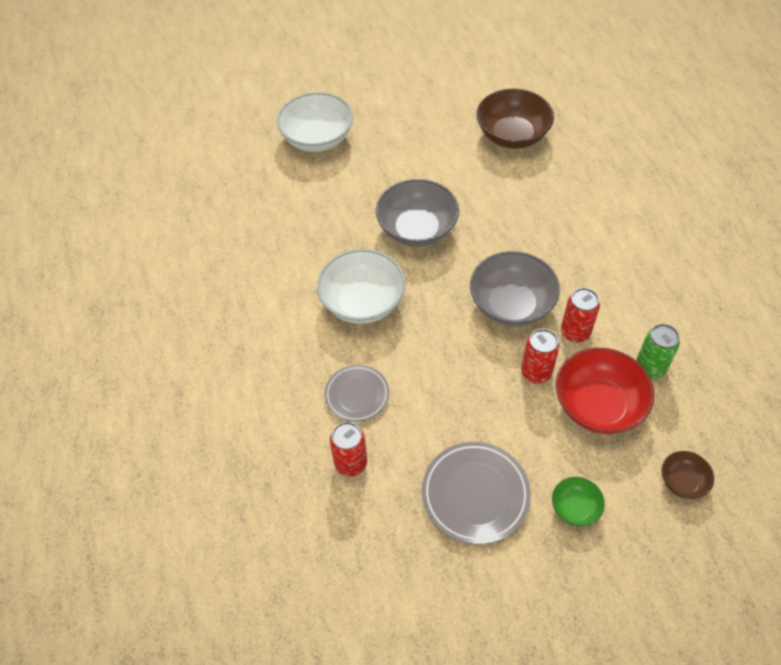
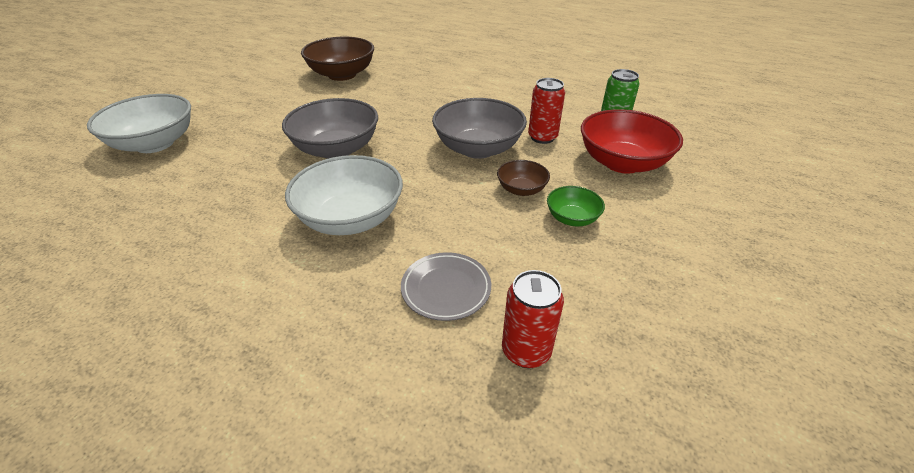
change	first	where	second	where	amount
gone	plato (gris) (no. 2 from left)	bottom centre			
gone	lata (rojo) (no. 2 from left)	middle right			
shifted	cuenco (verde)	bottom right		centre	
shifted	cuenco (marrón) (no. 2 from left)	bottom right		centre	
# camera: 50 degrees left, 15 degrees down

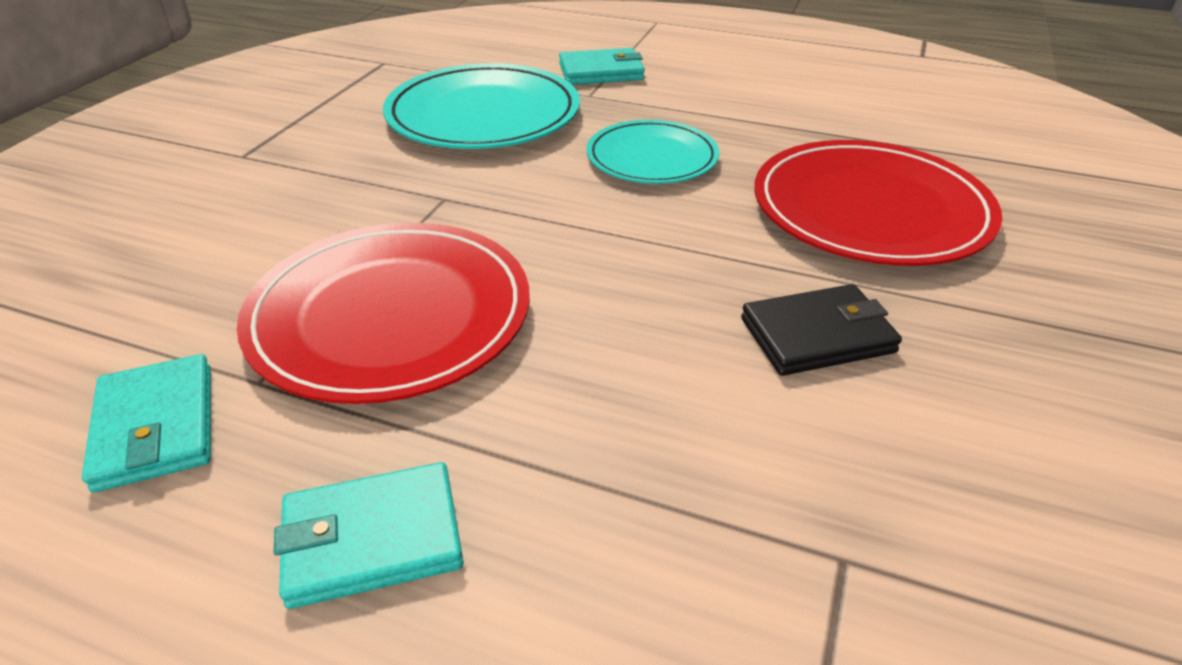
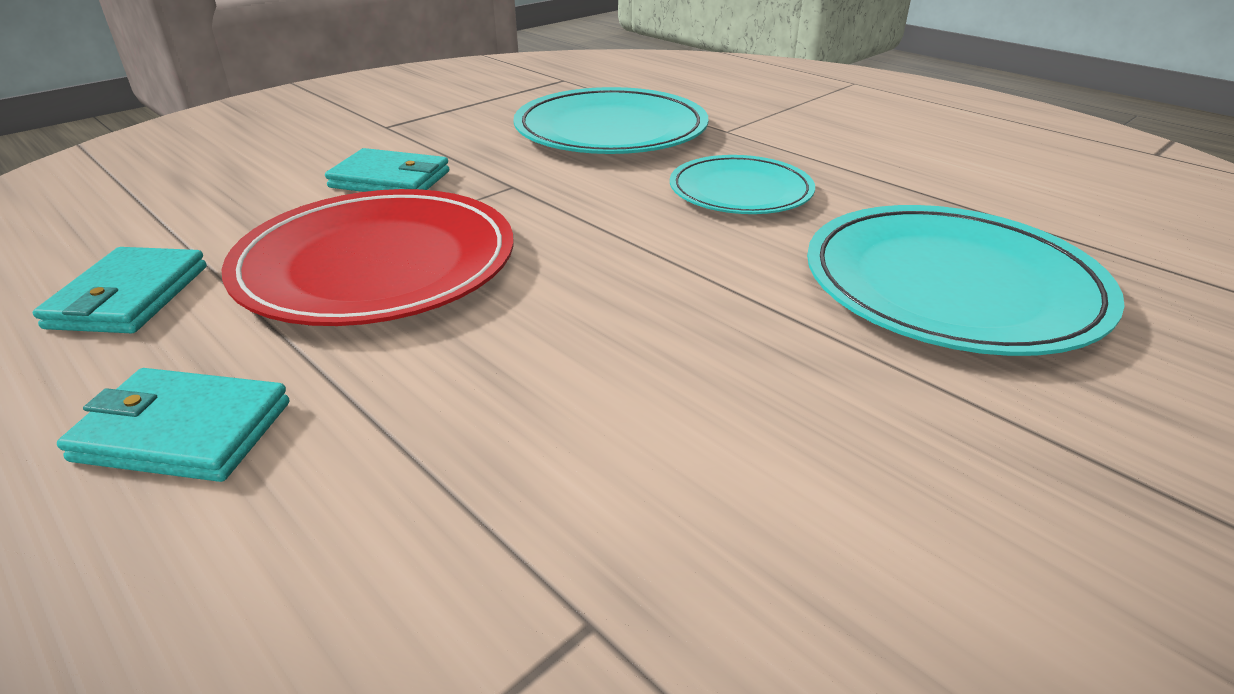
change	first	where	second	where	amount
gone	cartera (negro)	middle right			
shifted	cartera (turquesa) (no. 3 from left)	top centre		top left	
repainted	plato (rojo) (no. 2 from left)	top right	plato (turquesa) (no. 3 from left)	middle right	
# camera: 25 degrees right, 5 degrees down

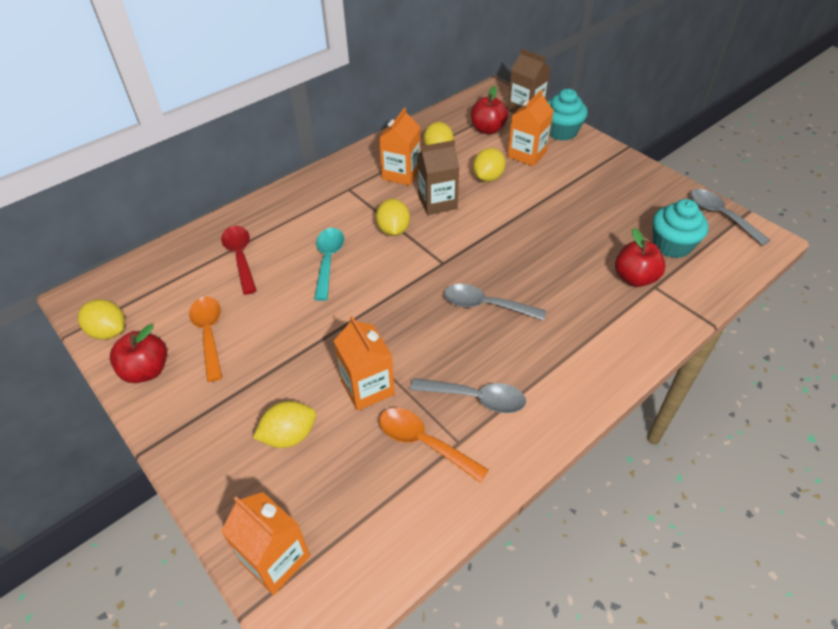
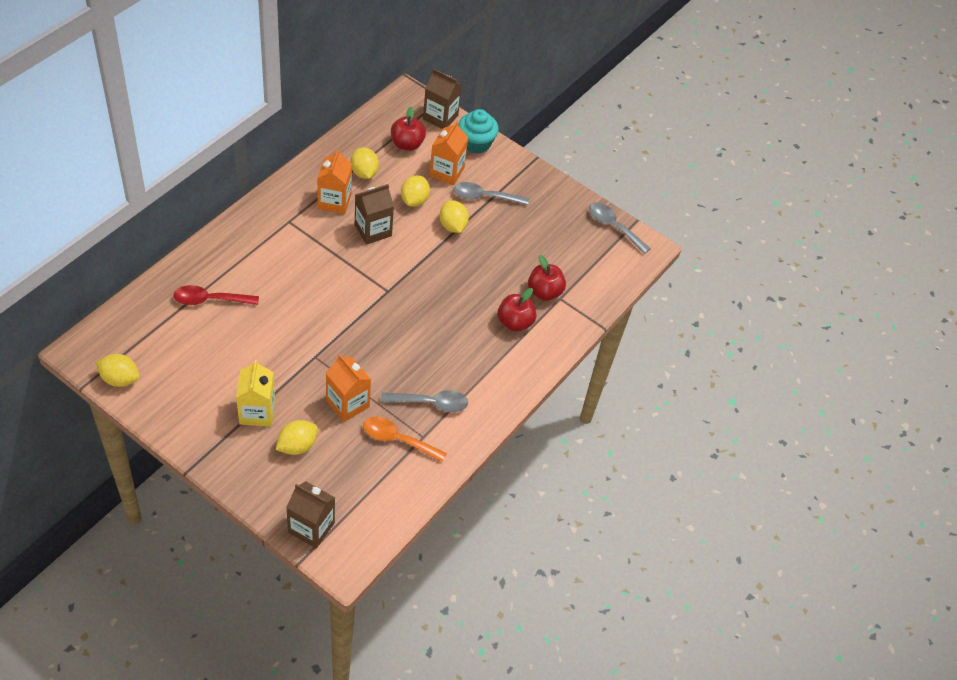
change	first	where	second	where	amount
gone	cuchara (naranja) (no. 1 from left)	middle left			
gone	cuchara (turquesa)	centre			
gone	magdalena (turquesa) (no. 2 from left)	middle right			
new			cartón de leche (amarillo)	middle left	
shifted	manzana (rojo) (no. 1 from left in the first image)	middle left	manzana (rojo) (no. 2 from left)	centre	
shifted	limón (amarillo) (no. 3 from left in the first image)	centre	limón (amarillo) (no. 5 from left)	top centre	
shifted	cuchara (gris) (no. 2 from left)	centre		top centre	
repainted	cartón de leche (naranja) (no. 1 from left)	bottom left	cartón de leche (marrón) (no. 1 from left)	bottom left	
rotated	cuchara (rojo)	middle left		middle left	60 degrees counterclockwise
# camera: 20 degrees left, 5 degrees up

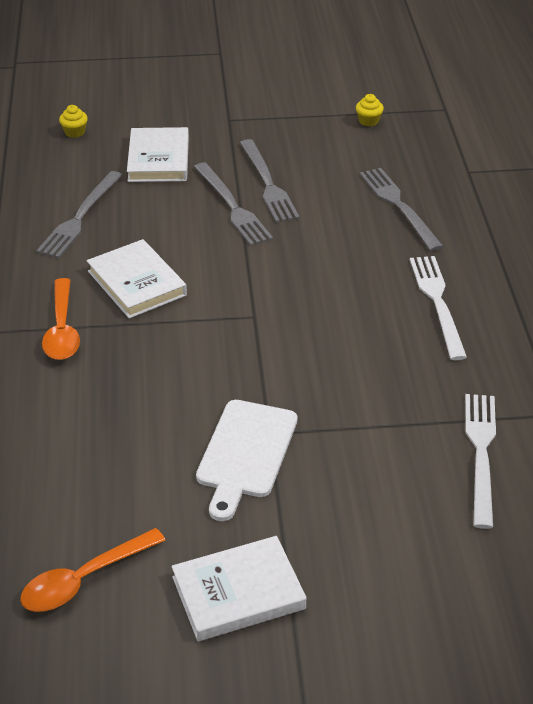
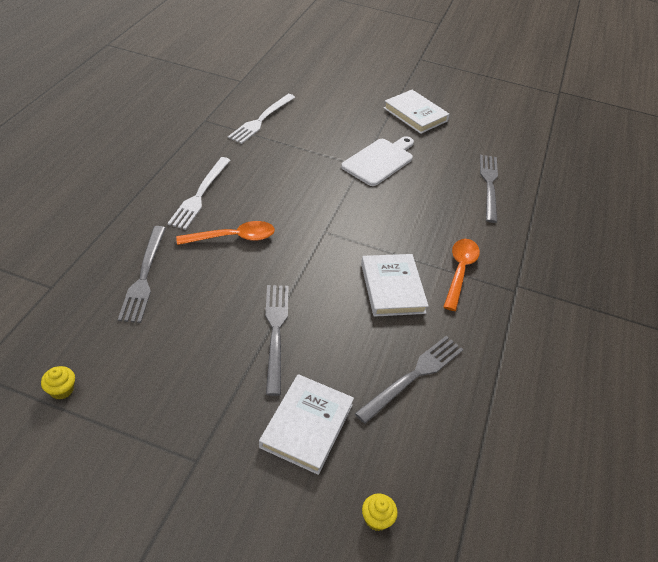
change	first	where	second	where	amount
shifted	cuchara (naranja) (no. 2 from left in the first image)	bottom left	cuchara (naranja) (no. 1 from left)	centre	
shifted	tenedor (gris) (no. 3 from left in the first image)	top centre	tenedor (gris) (no. 4 from left)	middle right	
rotated	libro (blanco) (no. 3 from left)	bottom centre		top centre	45 degrees clockwise
# camera: 160 degrees left, 5 degrees up

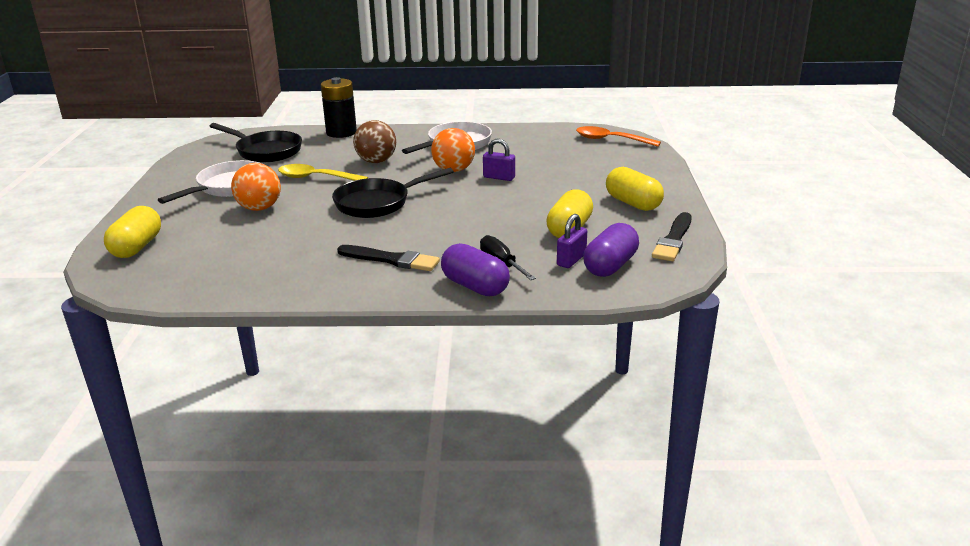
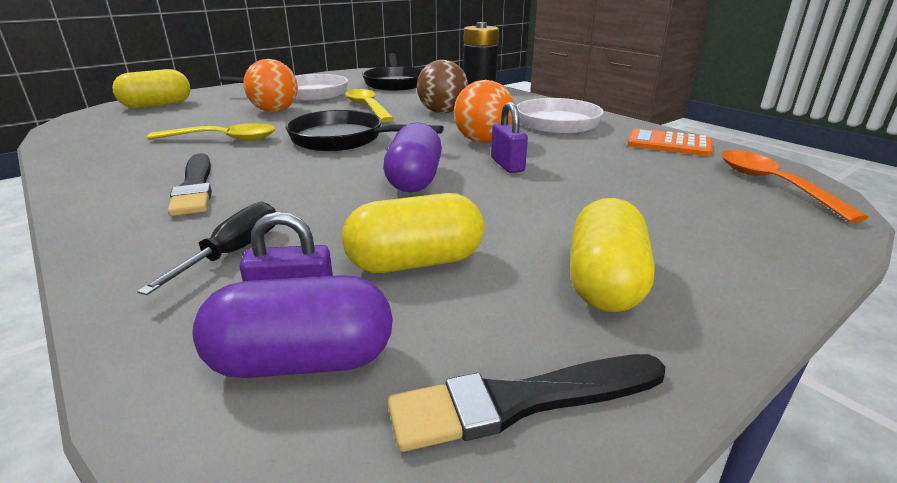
change	first	where	second	where	amount
new			cuchara (amarillo) (no. 1 from left)	top left	
new			calculadora (naranja)	top right	
shifted	cápsula (morado) (no. 1 from left in the first image)	centre	cápsula (morado) (no. 2 from left)	top centre	
# camera: 50 degrees right, 0 degrees up

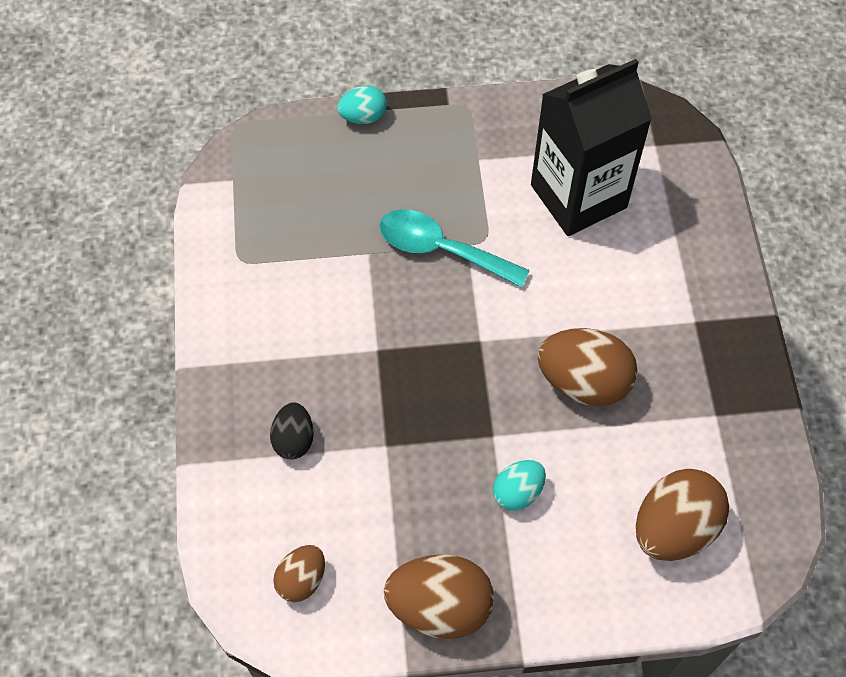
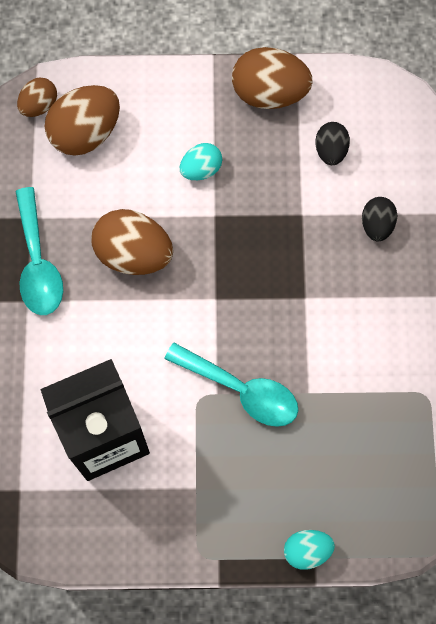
change	first	where	second	where	amount
new			cuchara (turquesa) (no. 1 from left)	middle left	
new			huevo (negro) (no. 1 from left)	top right	
shifted	huevo (marrón) (no. 1 from left)	bottom centre		top left	
# camera: 175 degrees left, 10 degrees up

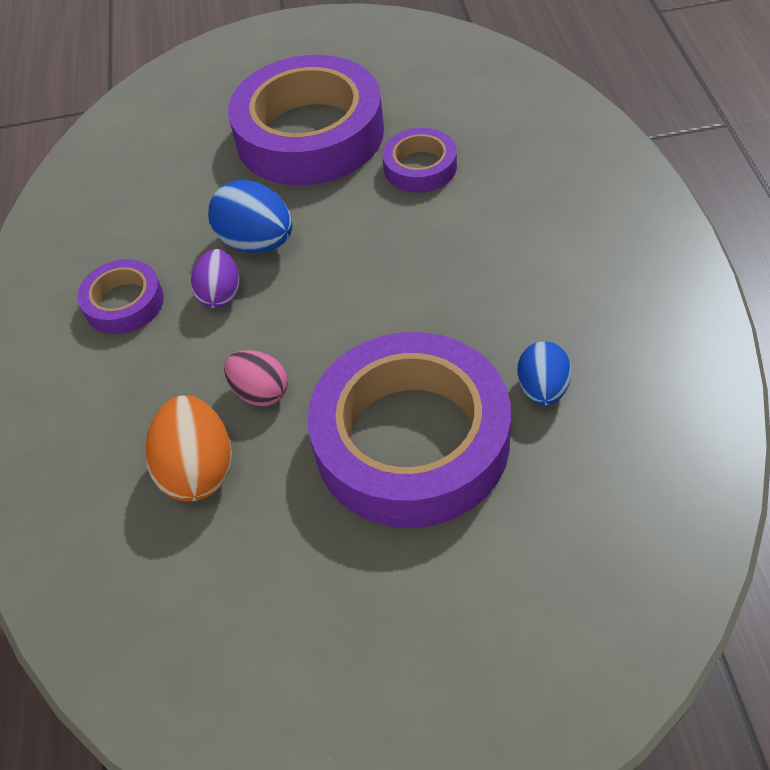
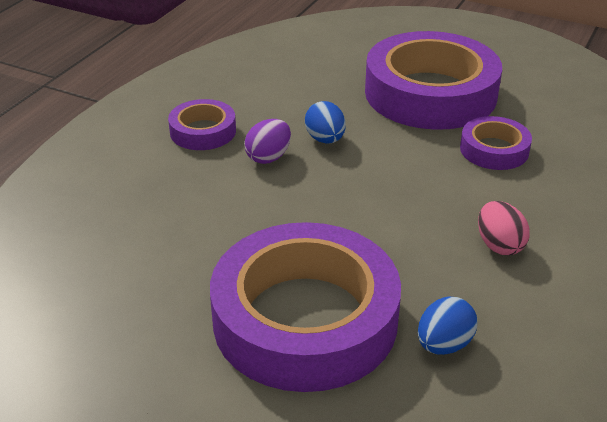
change	first	where	second	where	amount
gone	huevo (naranja)	middle left			
shifted	huevo (rosa)	middle left		middle right	
scaled	huevo (azul) (no. 1 from left)	top left		top centre	x0.66
# camera: 30 degrees right, 15 degrees down

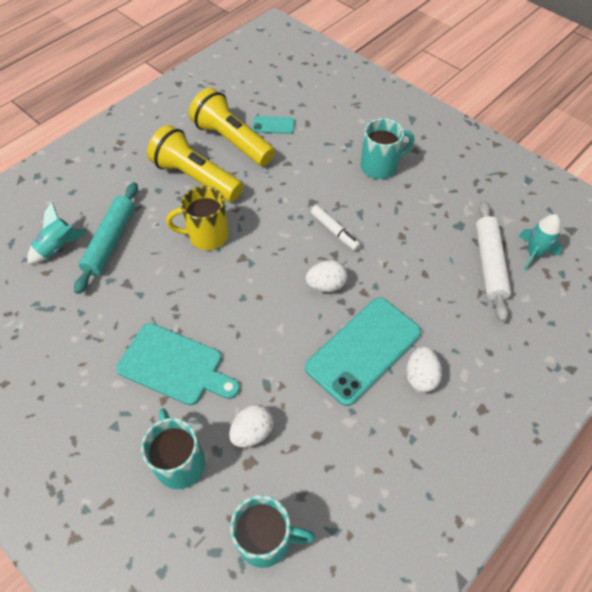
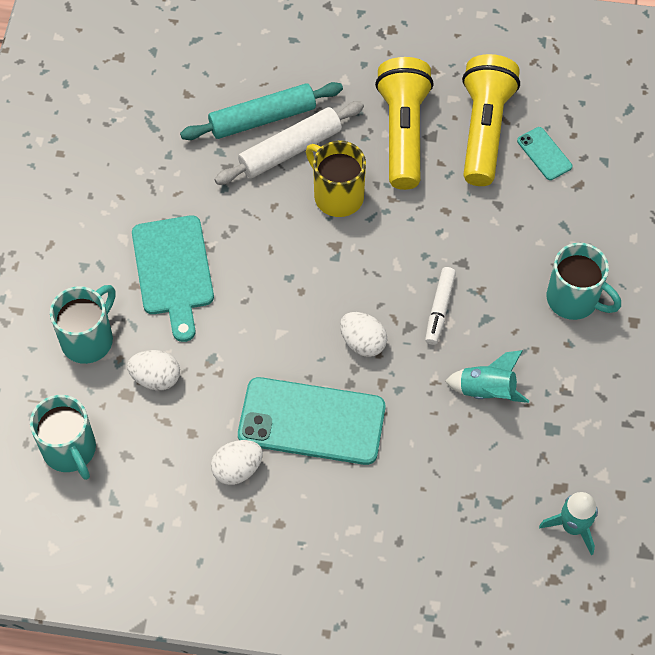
change	first	where	second	where	amount
shifted	cohete (turquesa) (no. 1 from left)	middle left		middle right	
shifted	huevo (blanco) (no. 3 from left in the first image)	middle right	huevo (blanco) (no. 2 from left)	bottom centre	
shifted	rodillo (blanco)	middle right		top centre	
# camera: 55 degrees right, 5 degrees up

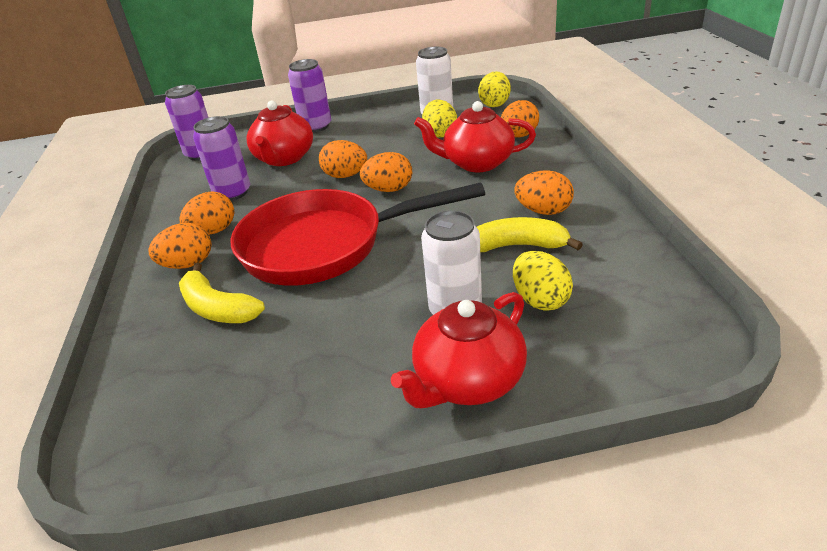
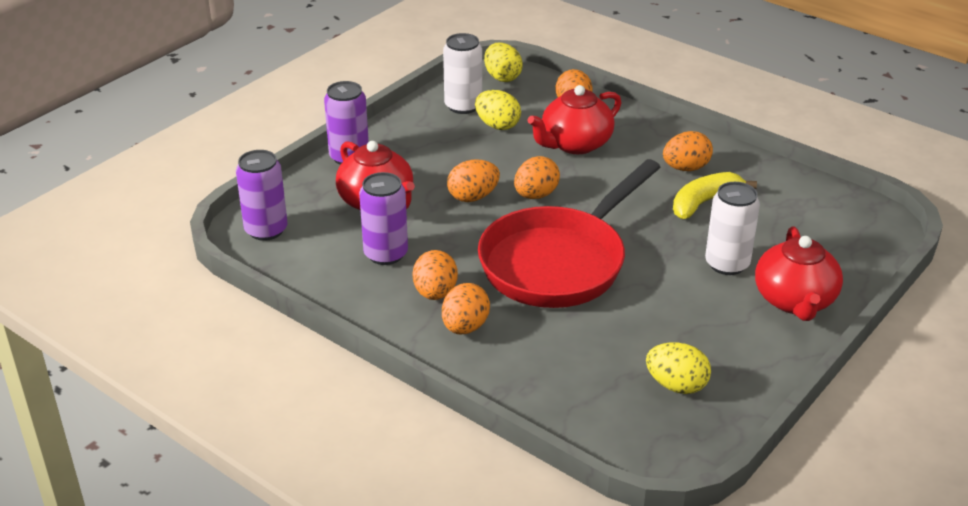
change	first	where	second	where	amount
gone	plátano (amarillo) (no. 1 from left)	middle left			
shifted	huevo (amarillo) (no. 3 from left)	centre		bottom right	
# camera: 45 degrees left, 0 degrees up

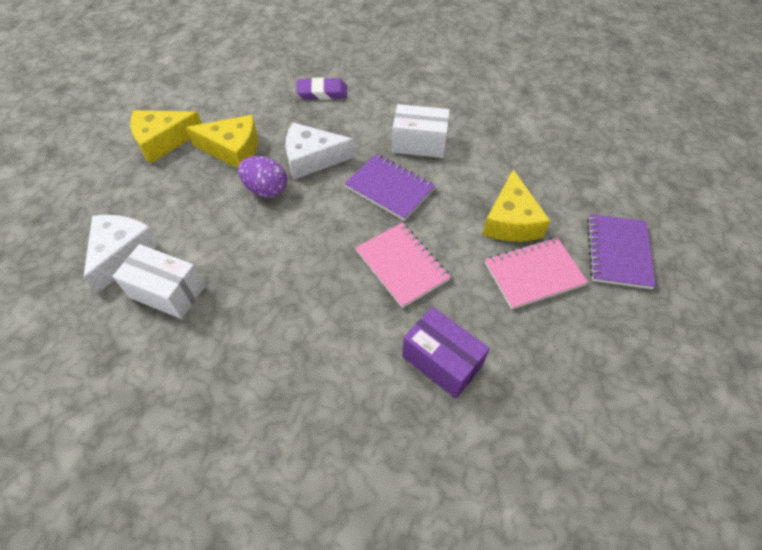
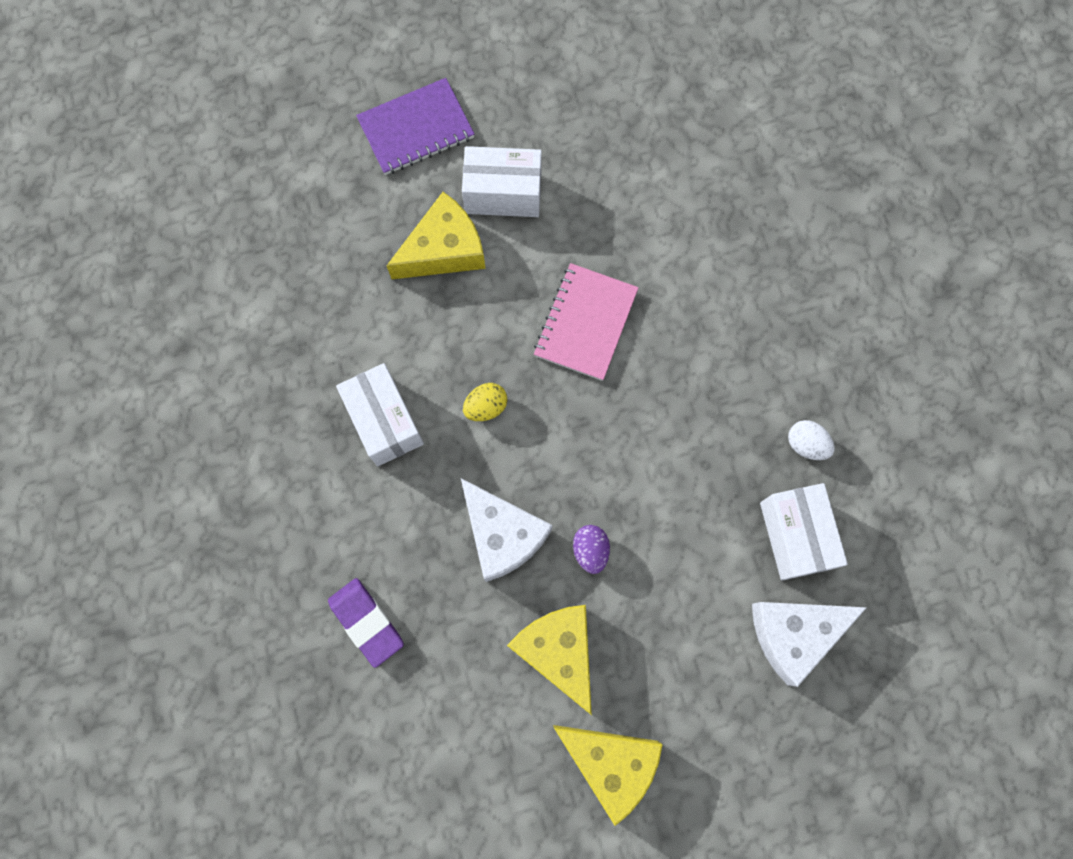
change	first	where	second	where	amount
gone	caja (morado)	centre			
new			huevo (blanco)	middle right	
swapped	cuaderno (morado) (no. 1 from left)	centre	huevo (amarillo)	centre	
swapped	cuaderno (rosa) (no. 2 from left)	middle right	caja (blanco) (no. 2 from left)	top centre	
scaled	huevo (morado)	top centre		centre	x0.65
# camera: 125 degrees left, 20 degrees up

